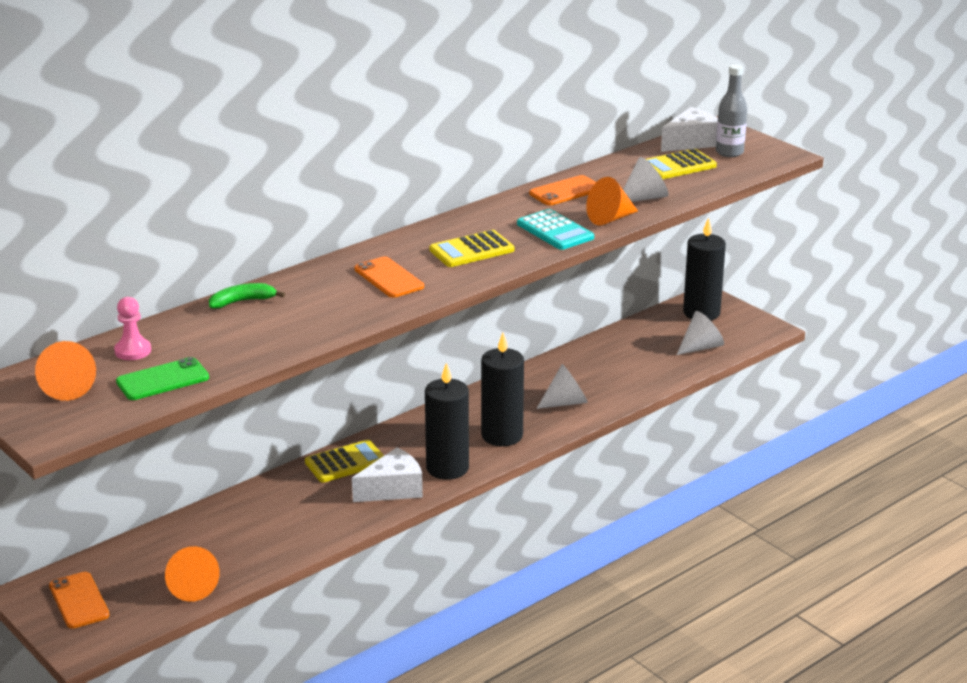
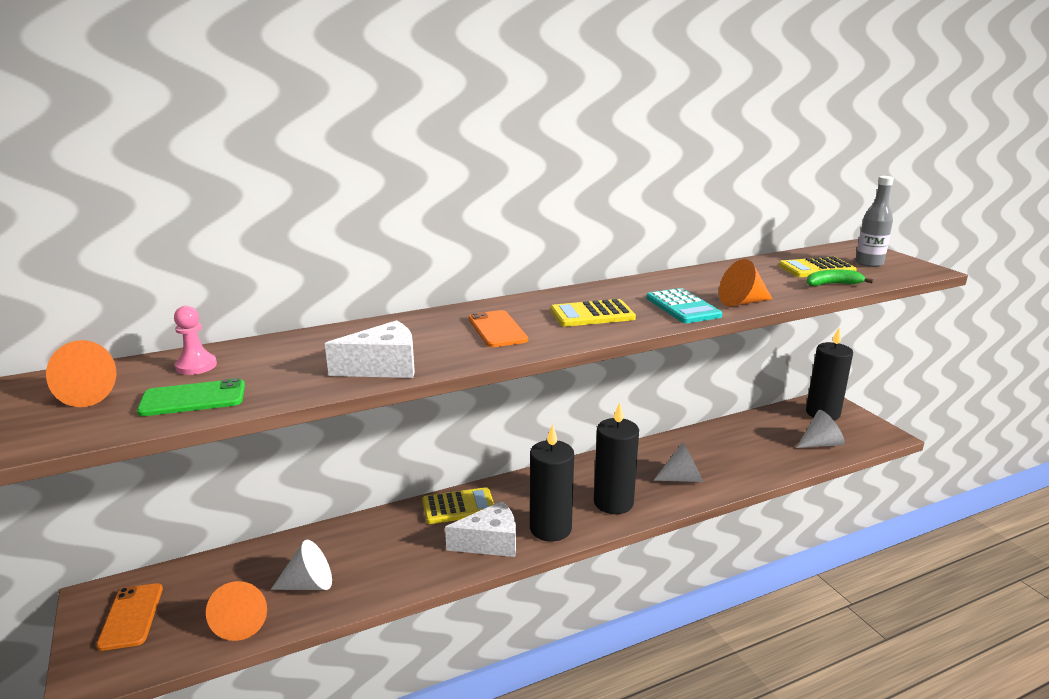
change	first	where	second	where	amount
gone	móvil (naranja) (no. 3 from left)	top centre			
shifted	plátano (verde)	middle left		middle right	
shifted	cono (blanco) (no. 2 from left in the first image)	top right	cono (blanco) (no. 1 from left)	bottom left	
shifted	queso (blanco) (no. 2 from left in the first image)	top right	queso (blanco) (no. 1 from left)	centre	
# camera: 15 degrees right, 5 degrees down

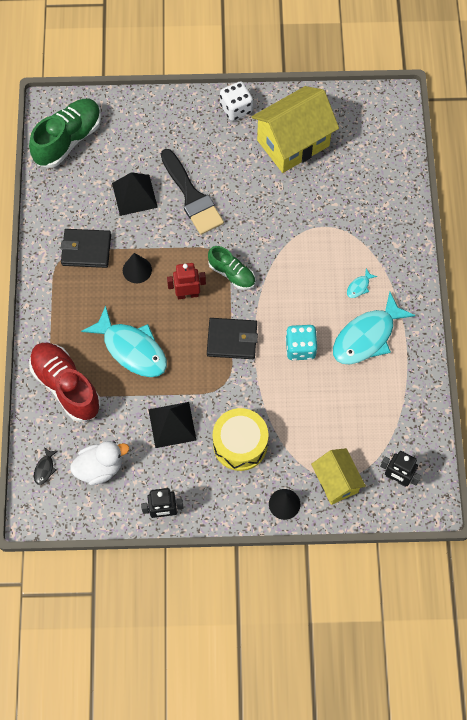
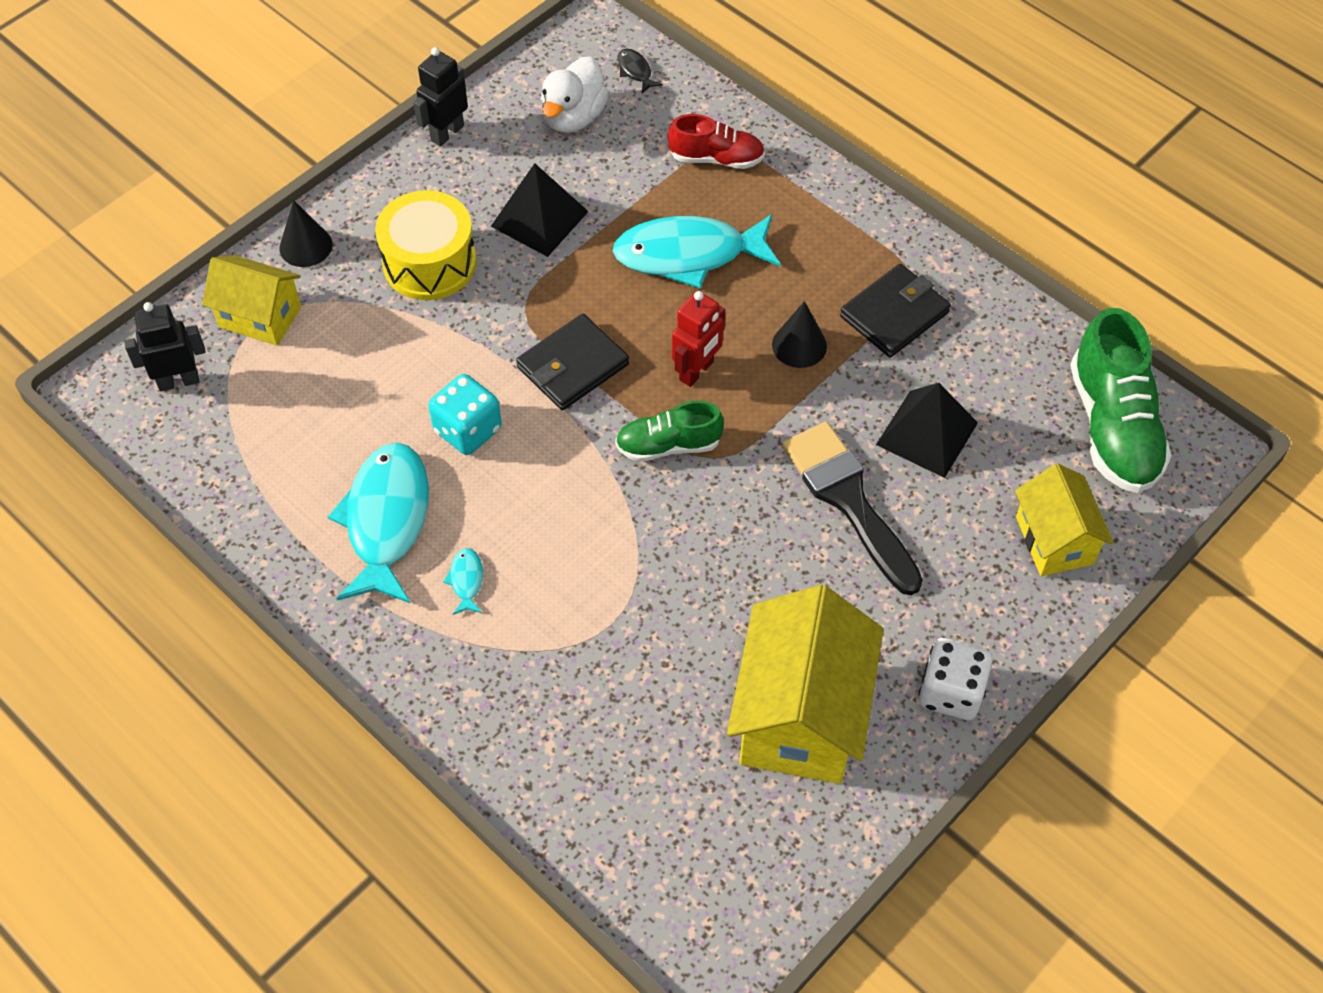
change	first	where	second	where	amount
new			casa (amarillo) (no. 3 from left)	middle right	
rotated	pincel (negro)	top centre		centre	45 degrees clockwise
scaled	zapato (rojo)	middle left		top centre	x0.59
# camera: 135 degrees right, 10 degrees down

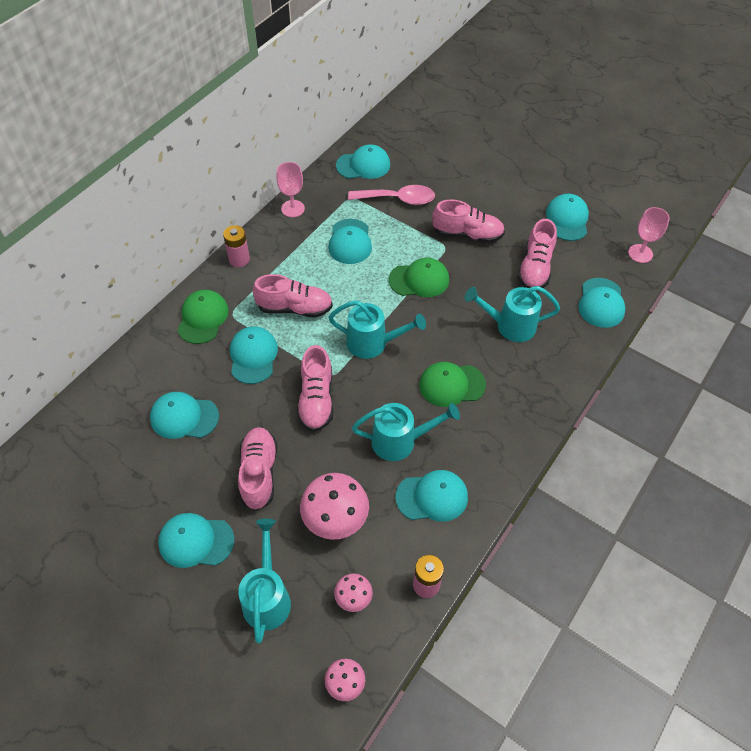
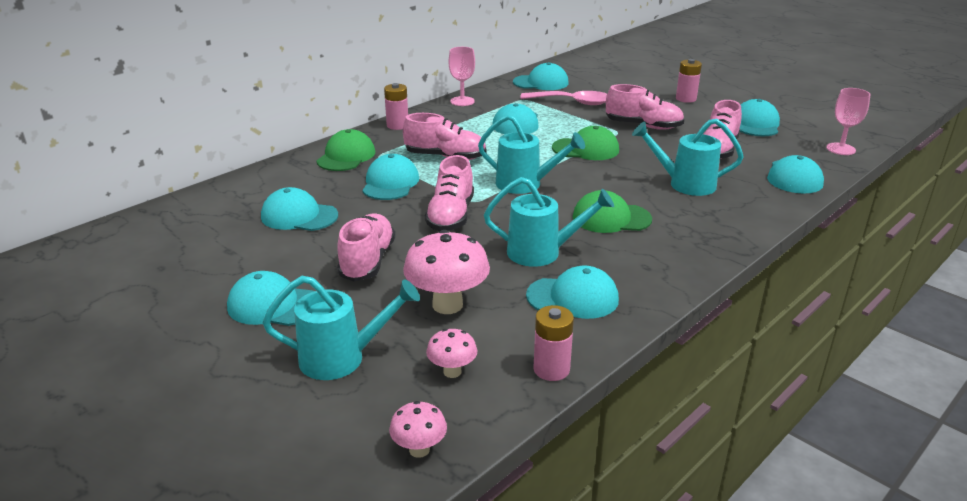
change	first	where	second	where	amount
new			pila (rosa) (no. 3 from left)	top right	
rotated	regadera (turquesa) (no. 1 from left)	bottom centre		centre	75 degrees clockwise
# camera: 10 degrees right, 25 degrees down

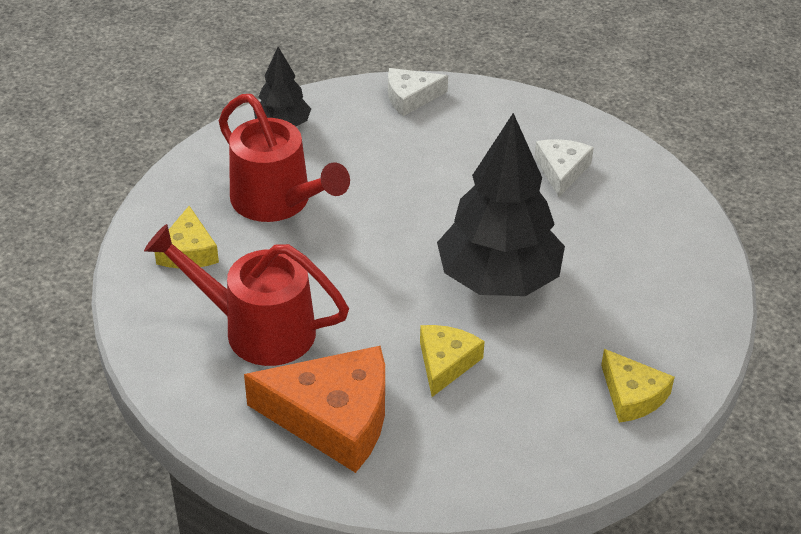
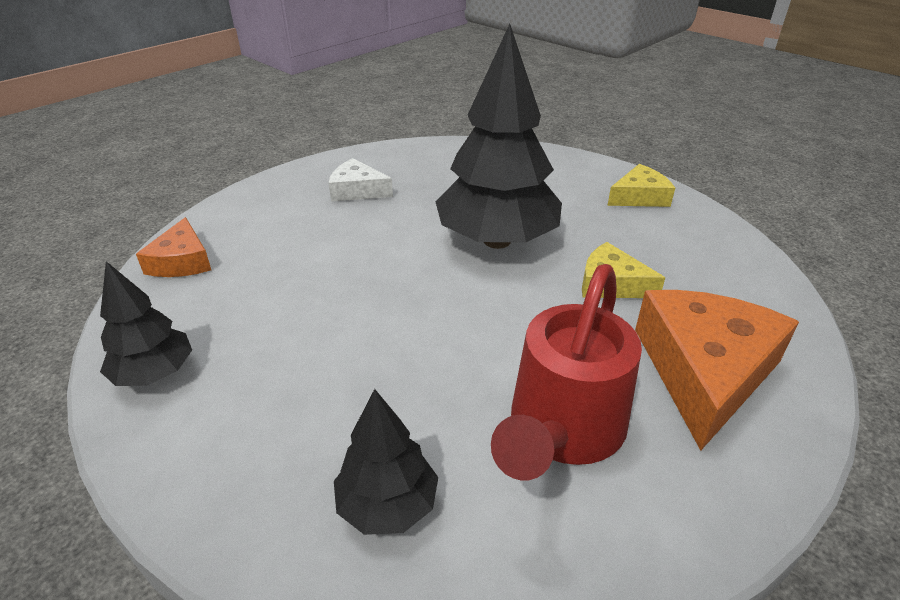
change	first	where	second	where	amount
gone	regadera (rojo) (no. 2 from left)	top centre			
swapped	queso (amarillo) (no. 1 from left)	middle left	árbol (negro) (no. 2 from left)	bottom centre	
repainted	queso (blanco) (no. 1 from left)	top centre	queso (naranja) (no. 1 from left)	middle left	
# camera: 80 degrees left, 5 degrees down

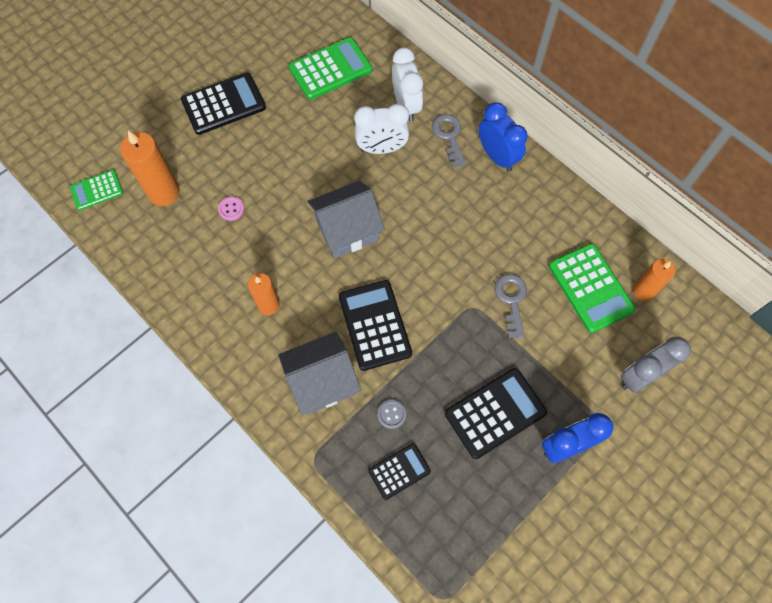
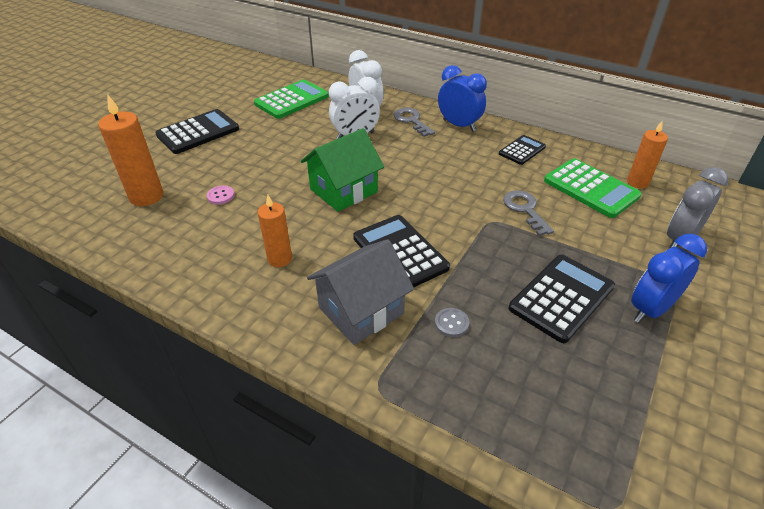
change	first	where	second	where	amount
gone	calculadora (verde) (no. 1 from left)	top left			
shifted	calculadora (negro) (no. 3 from left)	bottom centre		top right	
repainted	casa (gris) (no. 2 from left)	centre	casa (verde)	centre	
# camera: 15 degrees left, 25 degrees down

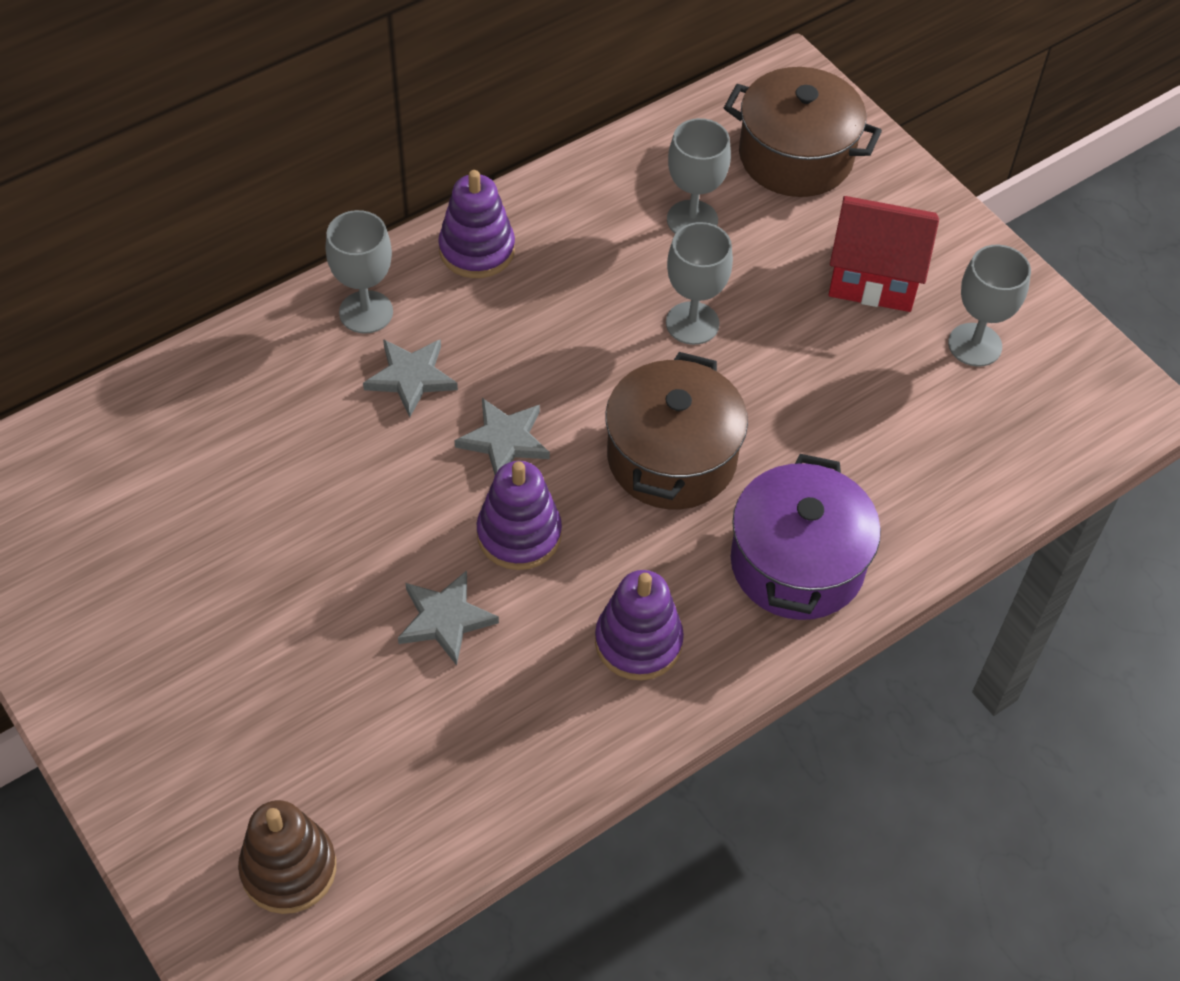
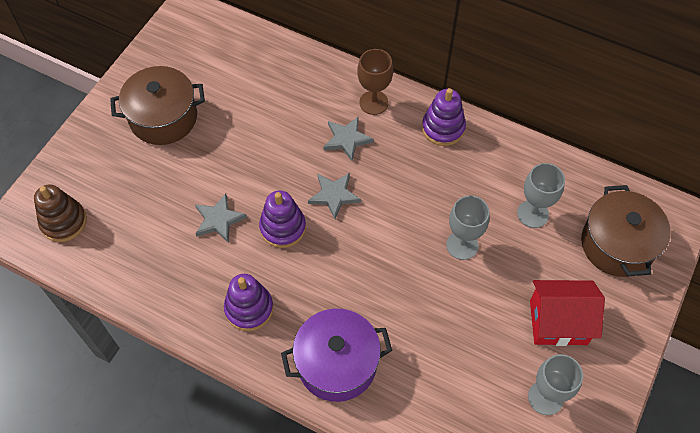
change	first	where	second	where	amount
shifted	olla (marrón) (no. 1 from left)	centre		top left	
repainted	copa (gris) (no. 1 from left)	top left	copa (marrón)	top centre	
rotated	casa (rojo)	top right		bottom right	75 degrees counterclockwise
# camera: 65 degrees right, 5 degrees up

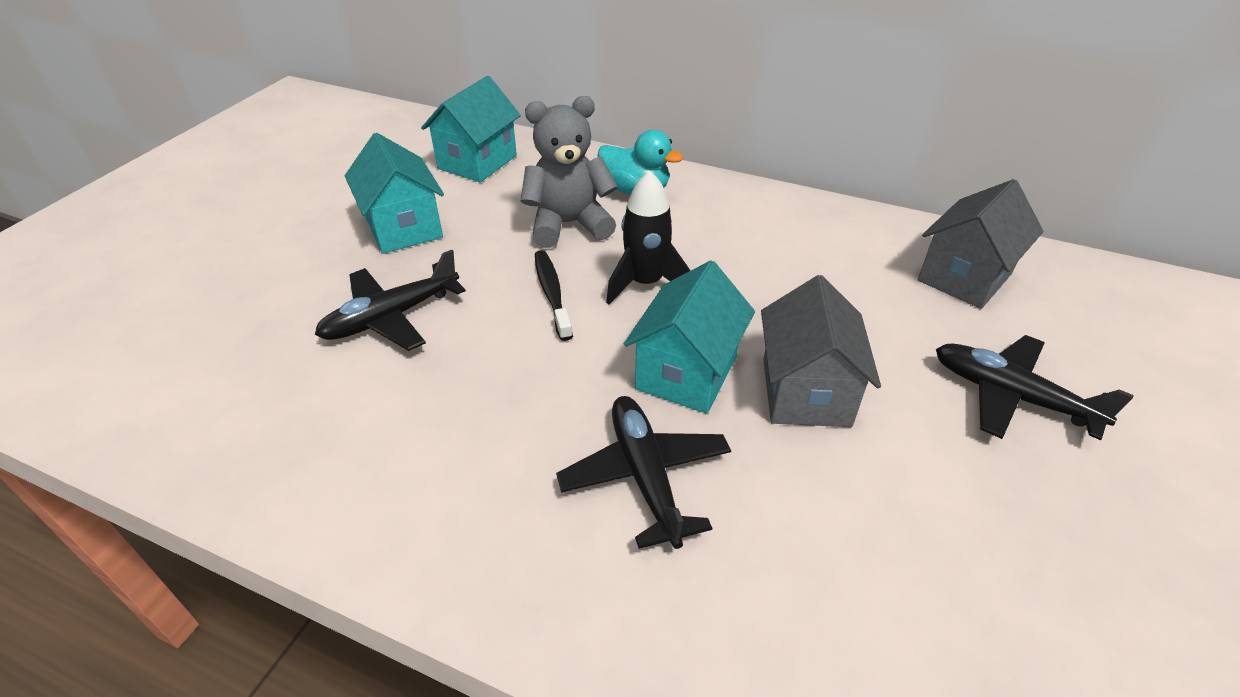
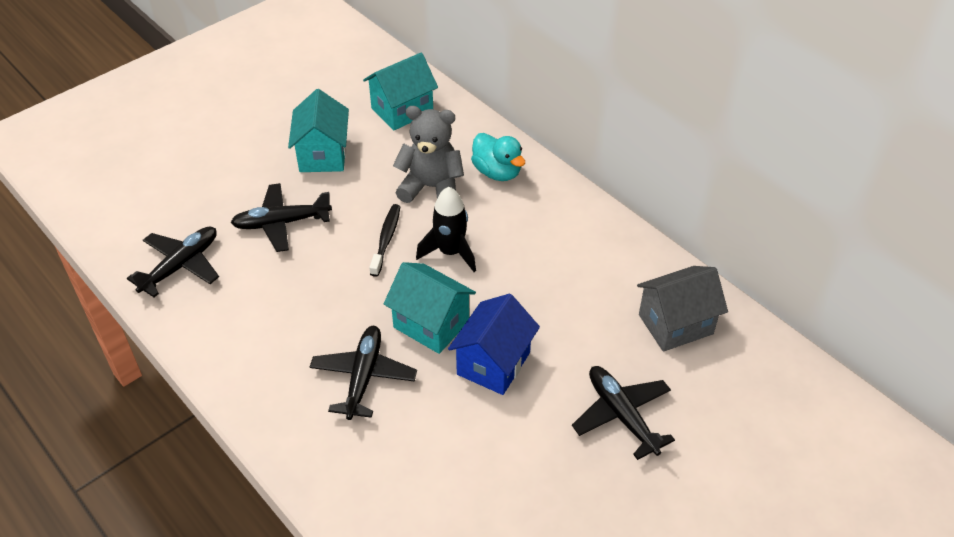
change	first	where	second	where	amount
new			avión (negro) (no. 1 from left)	middle left	
repainted	casa (gris) (no. 1 from left)	centre	casa (azul)	centre	
rotated	casa (turquesa) (no. 3 from left)	centre		centre	75 degrees clockwise
# camera: 25 degrees right, 5 degrees up

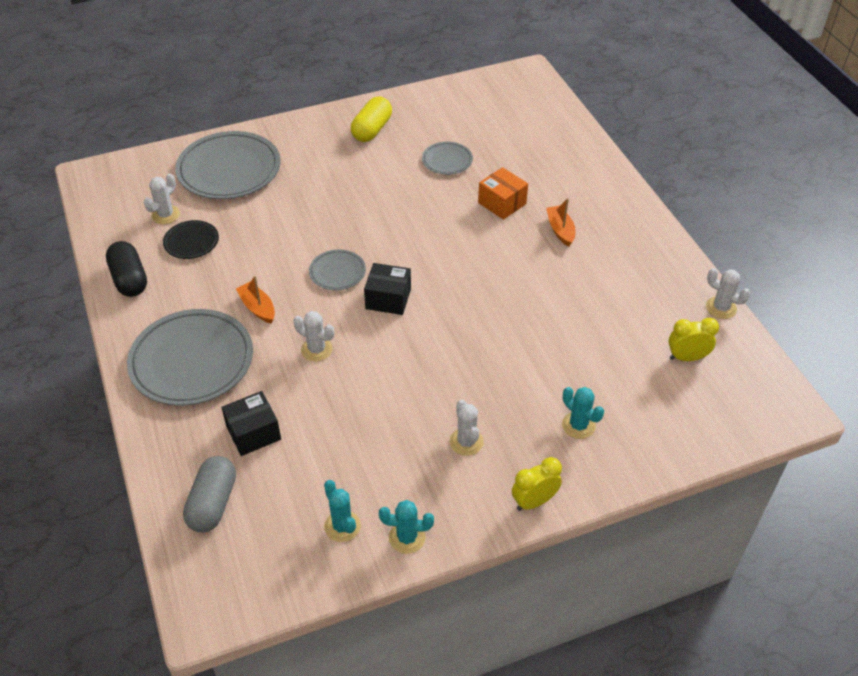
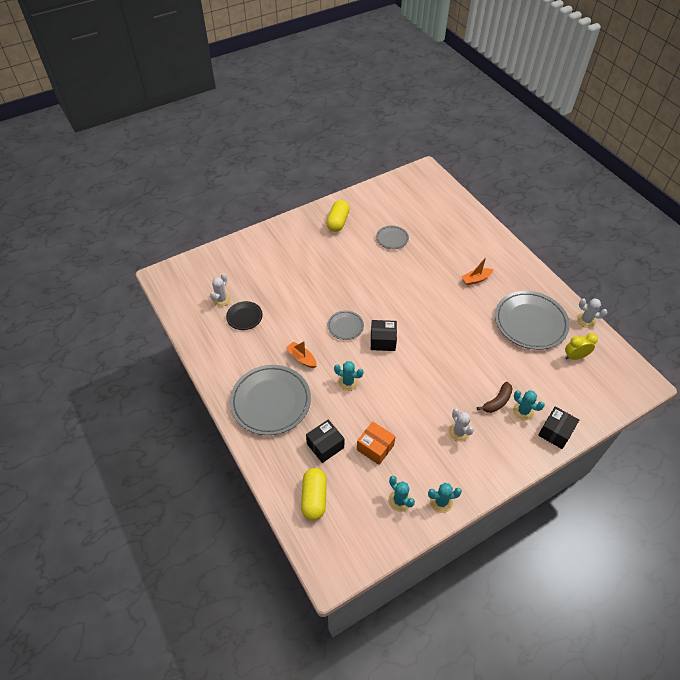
change	first	where	second	where	amount
gone	cápsula (negro)	middle left			
gone	despertador (amarillo) (no. 1 from left)	bottom centre			
new			plátano (marrón)	middle right	
new			caja (negro) (no. 3 from left)	middle right	
shifted	plato (gris) (no. 2 from left in the first image)	top left	plato (gris) (no. 4 from left)	middle right	
shifted	caja (naranja)	top centre		centre	
repainted	cápsula (gris)	bottom left	cápsula (amarillo) (no. 1 from left)	bottom centre	
repainted	cactus (blanco) (no. 2 from left)	centre	cactus (turquesa) (no. 1 from left)	centre	
rotated	barco (naranja) (no. 2 from left)	top centre		middle right	90 degrees counterclockwise
# camera: 10 degrees left, 5 degrees up

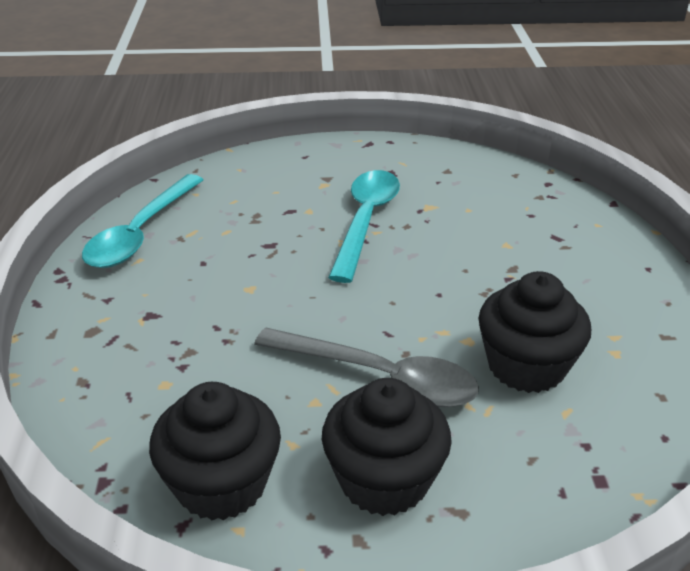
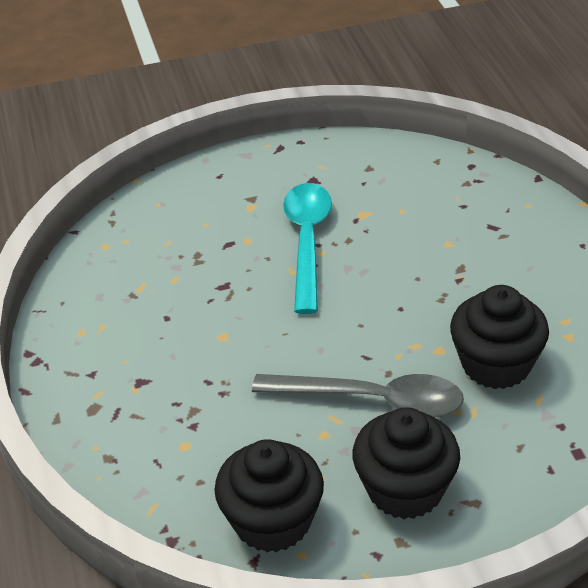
change	first	where	second	where	amount
gone	cuchara (turquesa) (no. 1 from left)	middle left			
# camera: 10 degrees left, 5 degrees up

